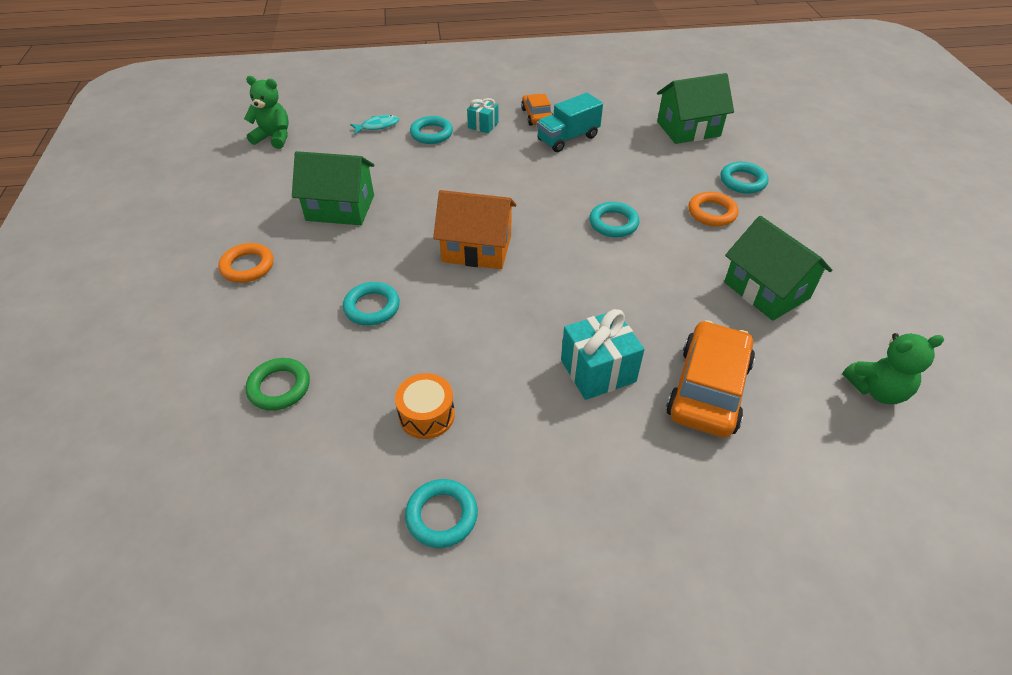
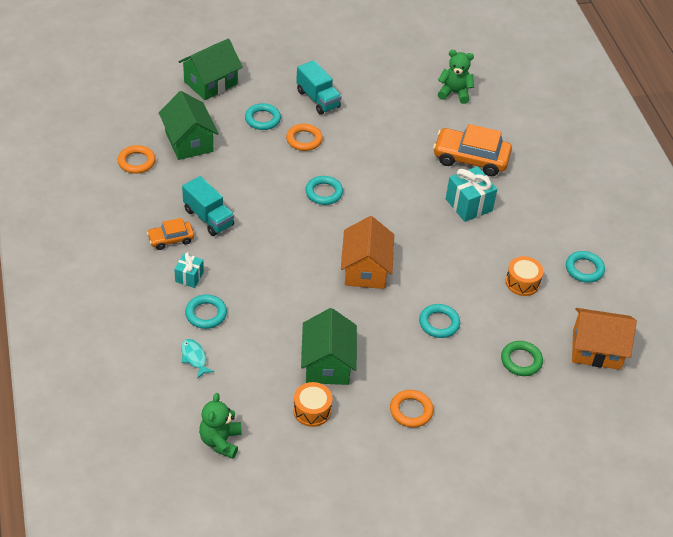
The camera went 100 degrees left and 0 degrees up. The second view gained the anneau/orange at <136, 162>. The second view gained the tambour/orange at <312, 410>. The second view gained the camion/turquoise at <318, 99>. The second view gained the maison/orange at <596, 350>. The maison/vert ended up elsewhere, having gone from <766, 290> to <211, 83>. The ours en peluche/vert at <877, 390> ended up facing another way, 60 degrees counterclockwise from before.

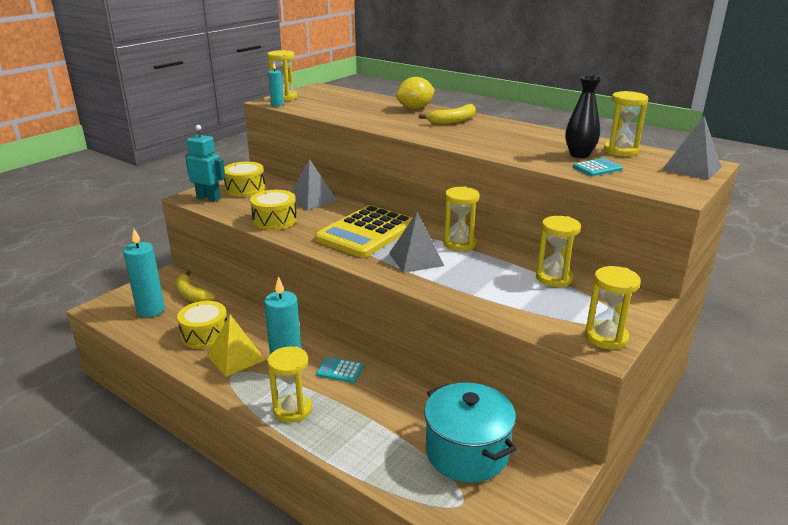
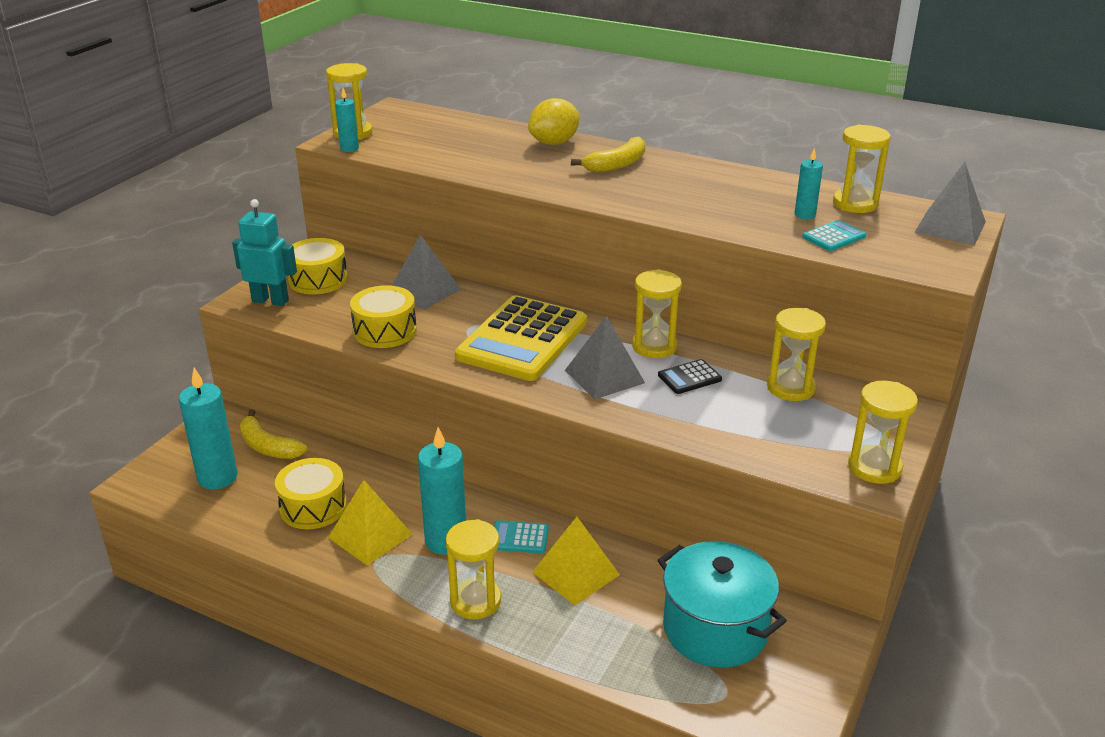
The camera went 10 degrees left and 5 degrees up. The second view gained the pyramide/jaune at <575, 573>. The second view gained the calculatrice/noir at <689, 377>. Where the vase/noir stood at <579, 155>, the bougie/turquoise came to stand at <805, 215>.

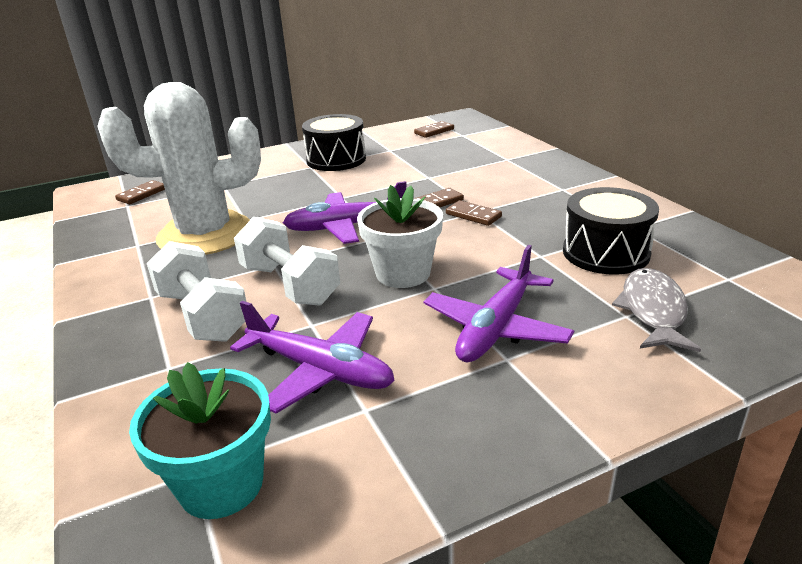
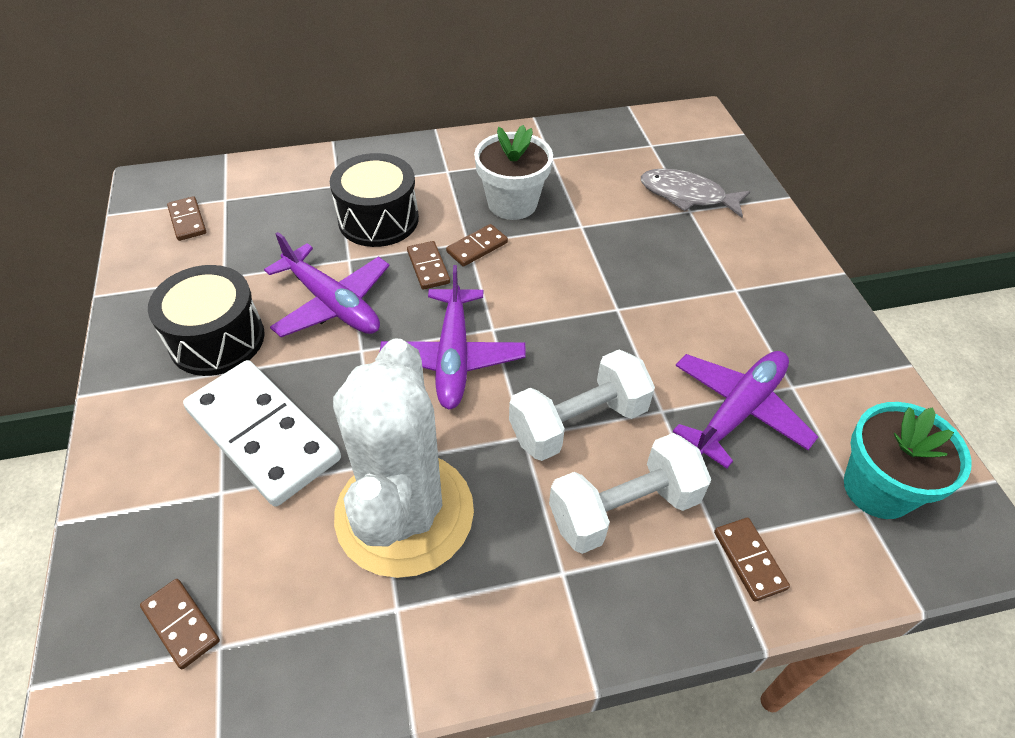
The camera went 80 degrees left and 20 degrees up. The second view gained the domino/blanc at <263, 434>. The second view gained the domino/marron at <749, 560>. The pot de fleurs/blanc ended up elsewhere, having gone from <403, 273> to <512, 203>. The avion/violet ended up elsewhere, having gone from <496, 328> to <333, 304>. The tambour/noir ended up elsewhere, having gone from <605, 253> to <378, 219>.

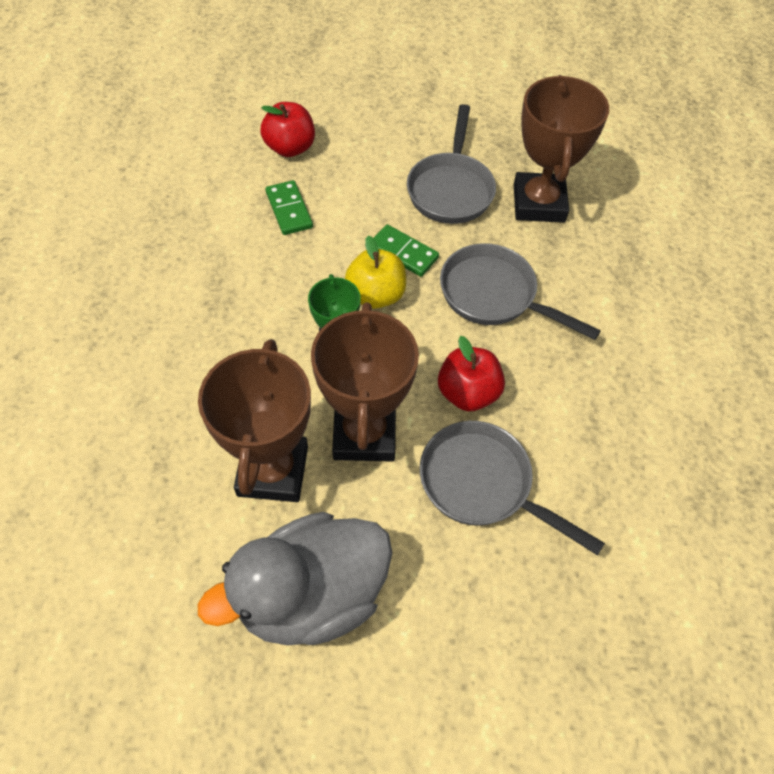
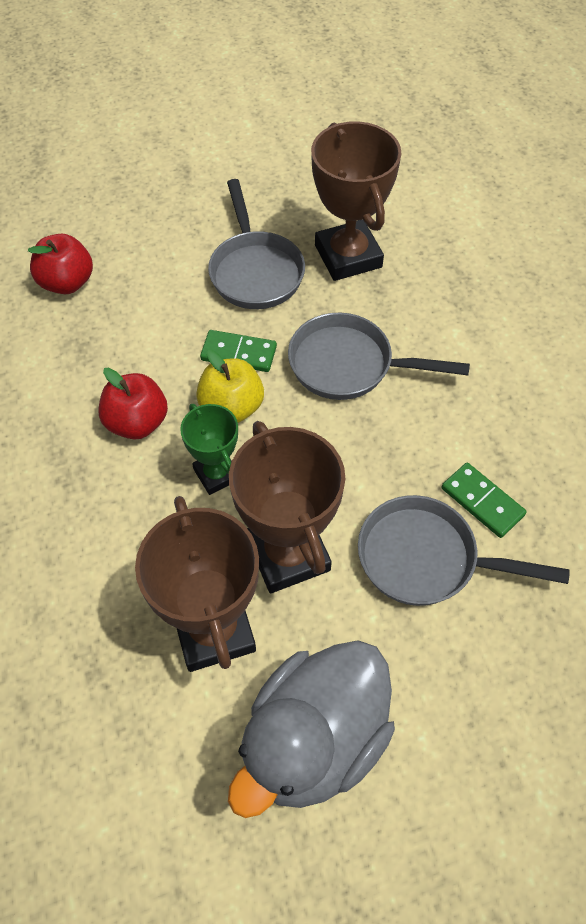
The camera went 20 degrees left and 0 degrees up. The domino/vert ended up elsewhere, having gone from <289, 210> to <482, 501>. The pomme/rouge ended up elsewhere, having gone from <467, 393> to <137, 422>.

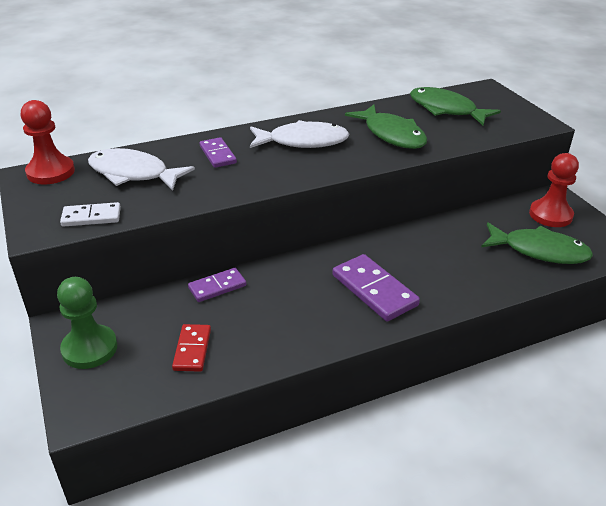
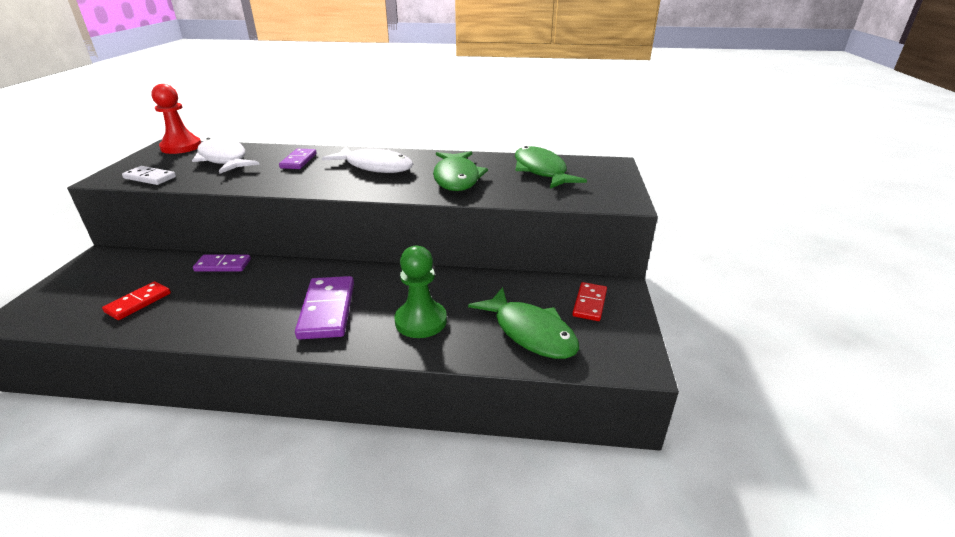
The camera went 30 degrees right and 5 degrees down. The pion/vert ended up elsewhere, having gone from <89, 348> to <421, 321>. Where the pion/rouge stood at <550, 215>, the domino/rouge came to stand at <589, 303>.

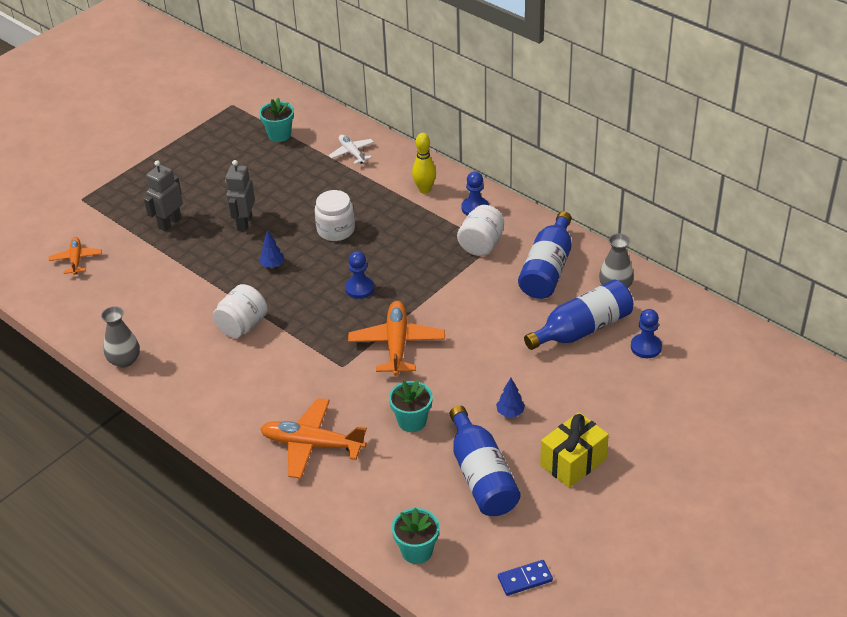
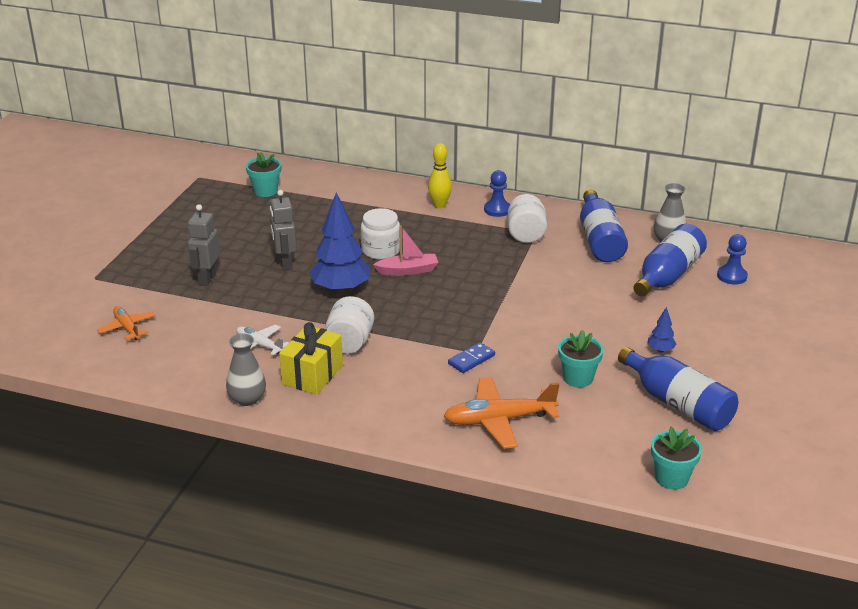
The camera went 25 degrees left and 10 degrees down. The second view lost the pion/bleu at <359, 288>. The second view lost the avion/orange at <397, 344>. The second view gained the bateau/rose at <408, 270>. The avion/blanc ended up elsewhere, having gone from <352, 153> to <259, 345>. The domino/bleu ended up elsewhere, having gone from <525, 579> to <471, 359>. The cadeau/jaune ended up elsewhere, having gone from <573, 462> to <312, 375>. The size of the arbre/bleu at <272, 265> changed by a factor of 2.27.

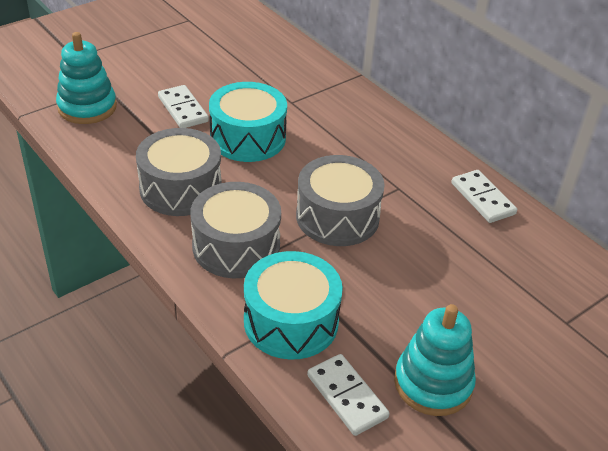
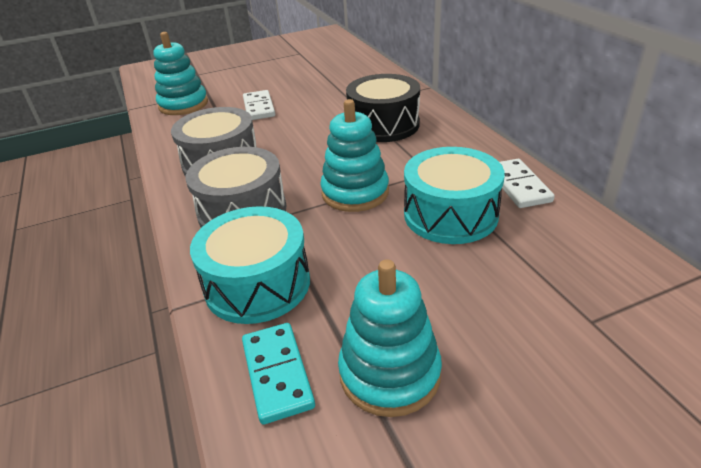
The camera went 20 degrees right and 5 degrees down. The second view gained the tambour/noir at <383, 125>. The tambour/turquoise ended up elsewhere, having gone from <248, 138> to <450, 214>. Where the tambour/gris stood at <337, 217>, the jouet à empiler/turquoise came to stand at <355, 193>. What was the domino/blanc at <347, 396> turned into the domino/turquoise at <277, 374>.

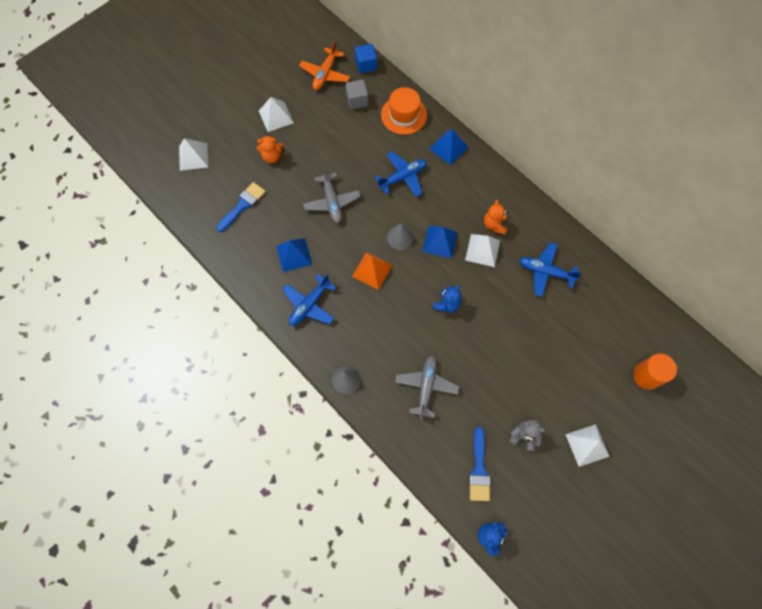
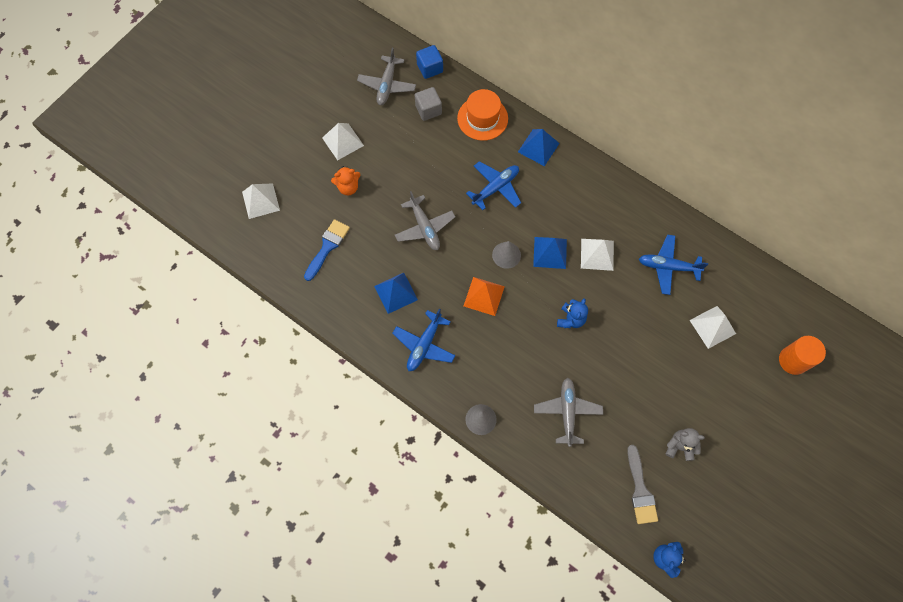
The camera went 10 degrees left and 0 degrees up. The second view lost the ours en peluche/orange at <494, 225>. The pyramide/blanc ended up elsewhere, having gone from <587, 445> to <712, 327>. What was the avion/orange at <325, 74> turned into the avion/gris at <387, 85>. What was the pinceau/bleu at <479, 469> turned into the pinceau/gris at <640, 489>.

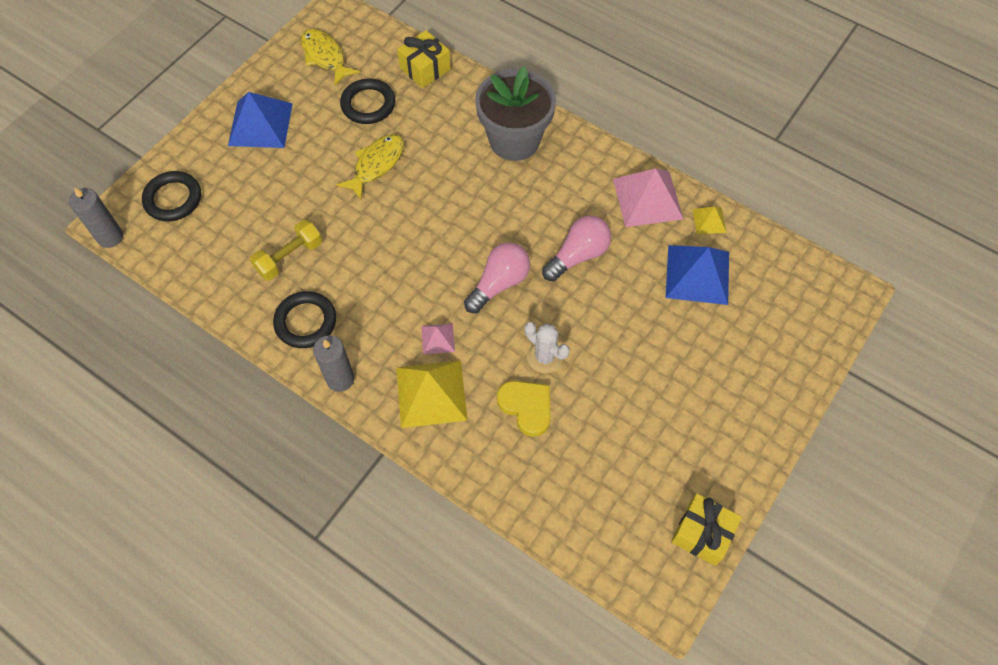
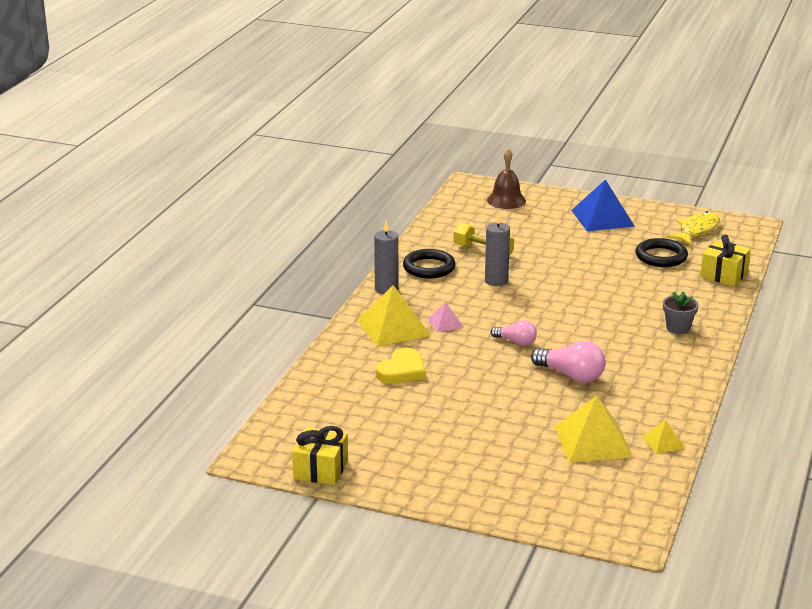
The camera went 75 degrees right and 35 degrees down. The second view lost the poisson/jaune at <376, 165>. The second view lost the cactus/blanc at <544, 357>. The second view lost the pyramide/rose at <648, 198>. The bougie/gris ended up elsewhere, having gone from <110, 237> to <496, 281>. Where the anneau/noir stood at <173, 199>, the cloche/marron came to stand at <506, 200>. What was the pyramide/bleu at <697, 274> turned into the pyramide/jaune at <593, 441>. The size of the ampoule/rose at <499, 283> changed by a factor of 0.63. The size of the pot de fleurs/gris at <514, 140> changed by a factor of 0.46.

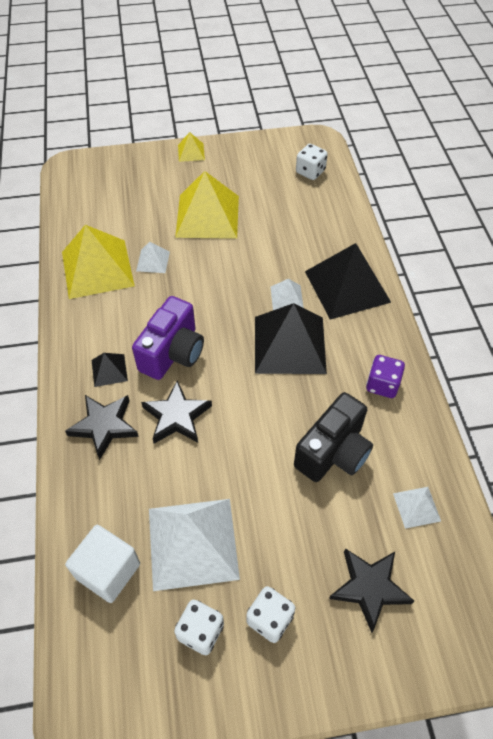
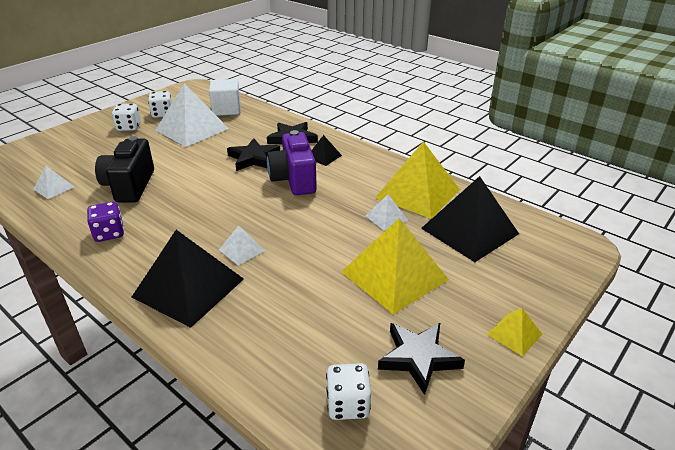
The camera went 140 degrees right and 20 degrees down. The pyramide/noir ended up elsewhere, having gone from <289, 344> to <469, 231>. The étoile/noir ended up elsewhere, having gone from <369, 587> to <418, 358>.

